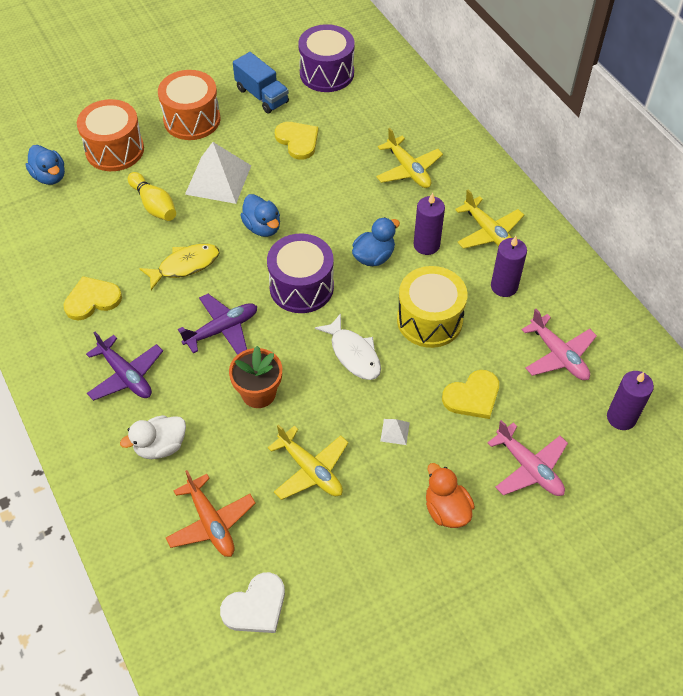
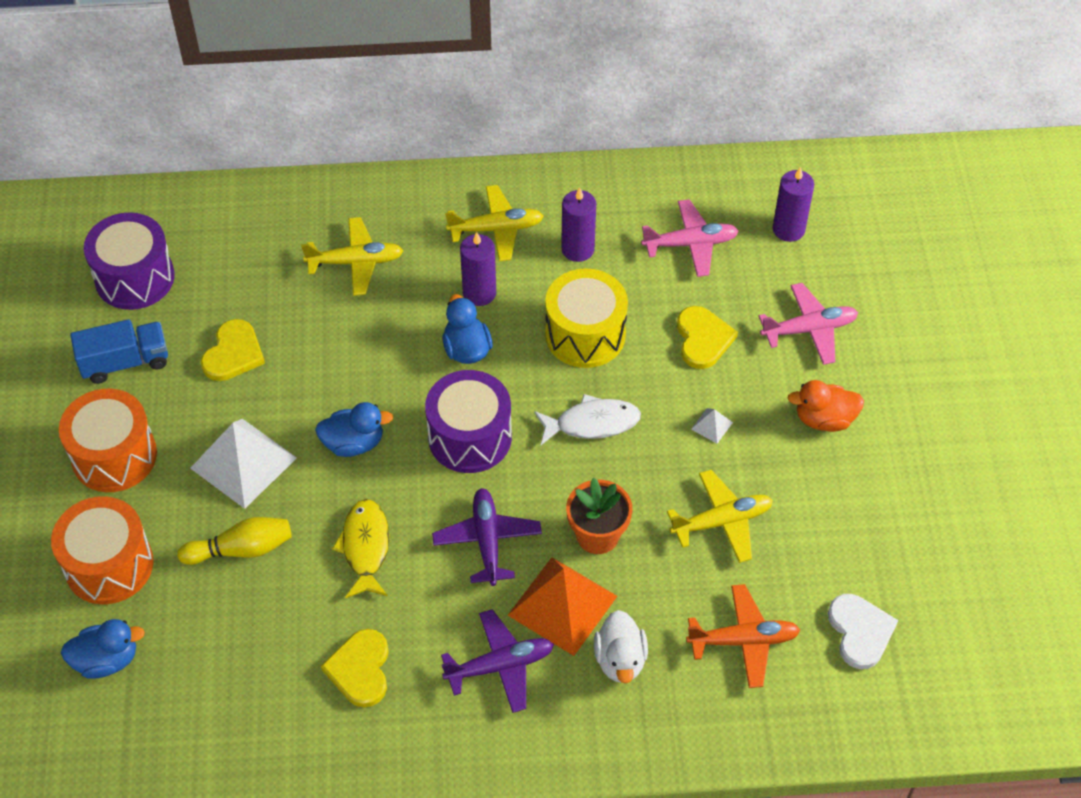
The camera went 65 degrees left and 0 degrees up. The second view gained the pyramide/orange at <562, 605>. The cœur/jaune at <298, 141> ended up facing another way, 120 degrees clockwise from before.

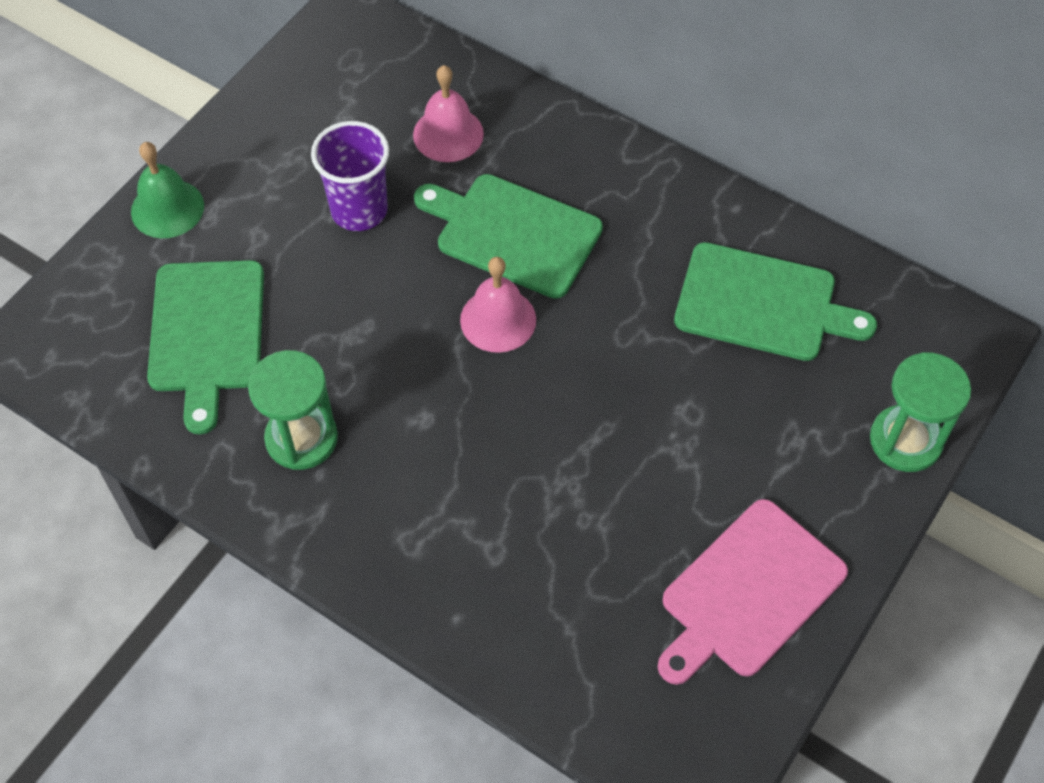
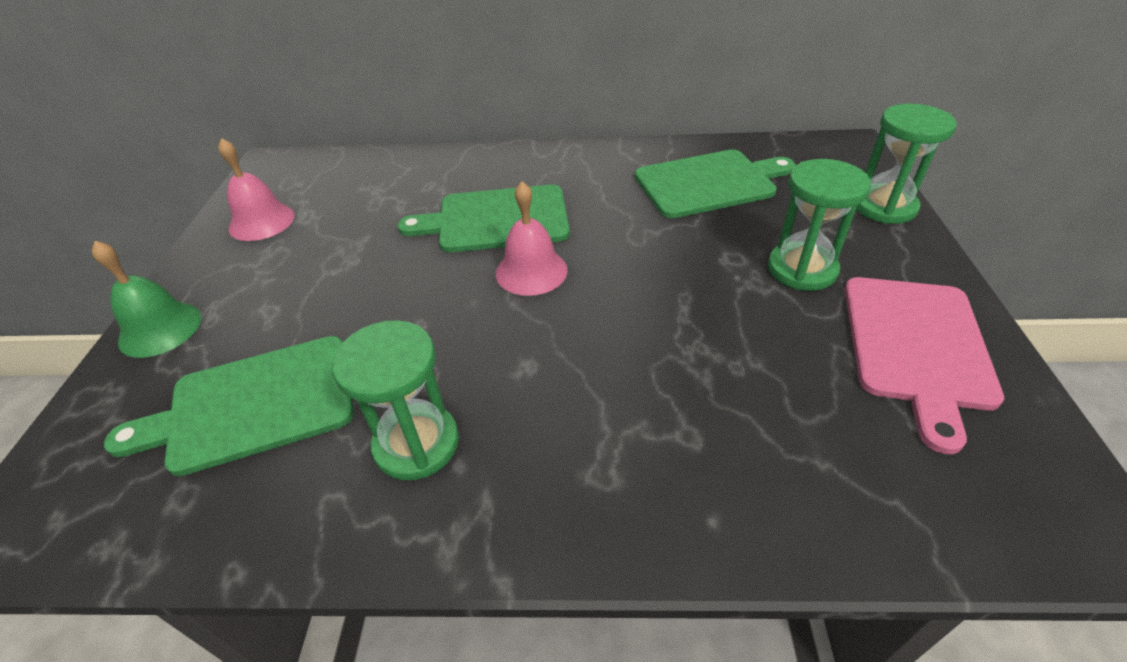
The camera went 30 degrees left and 15 degrees down. The second view lost the gobelet/violet at <359, 210>. The second view gained the sablier/vert at <802, 269>. The cloche/rose ended up elsewhere, having gone from <448, 134> to <261, 221>. The planche à découper/vert at <206, 333> ended up facing another way, 105 degrees clockwise from before.

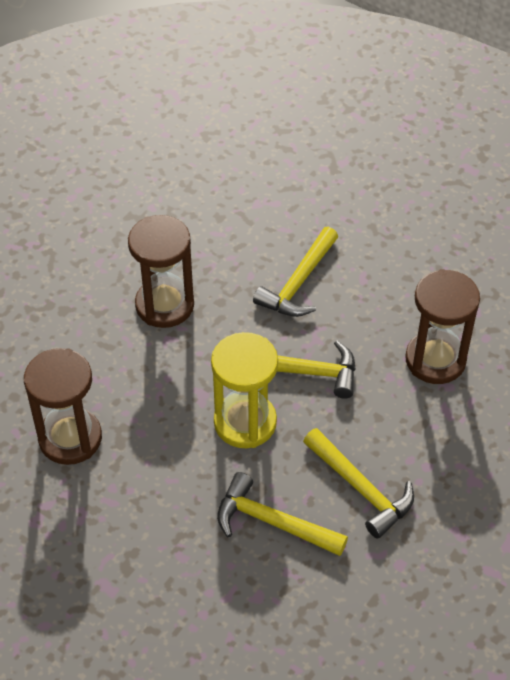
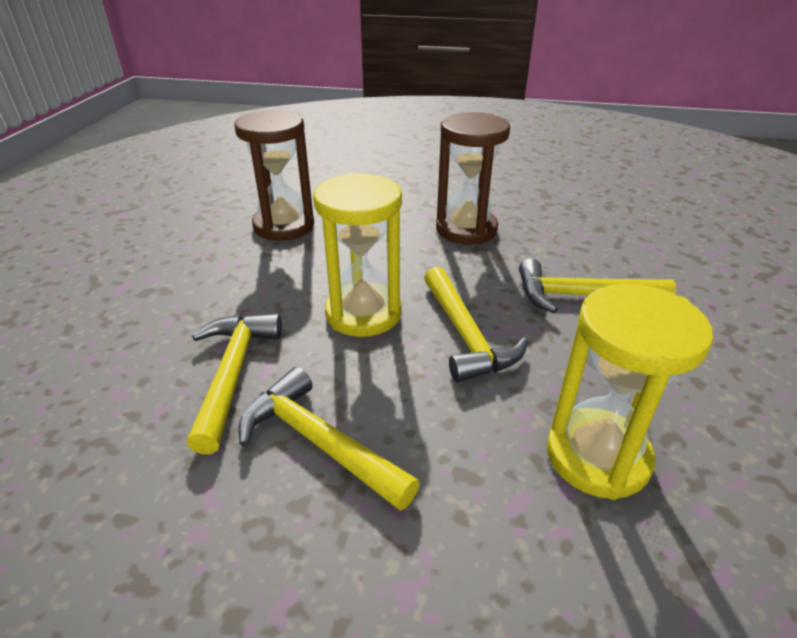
The camera went 65 degrees right and 15 degrees down. What was the sablier/marron at <435, 360> turned into the sablier/jaune at <597, 456>. The marteau/jaune at <361, 489> ended up facing another way, 105 degrees clockwise from before.

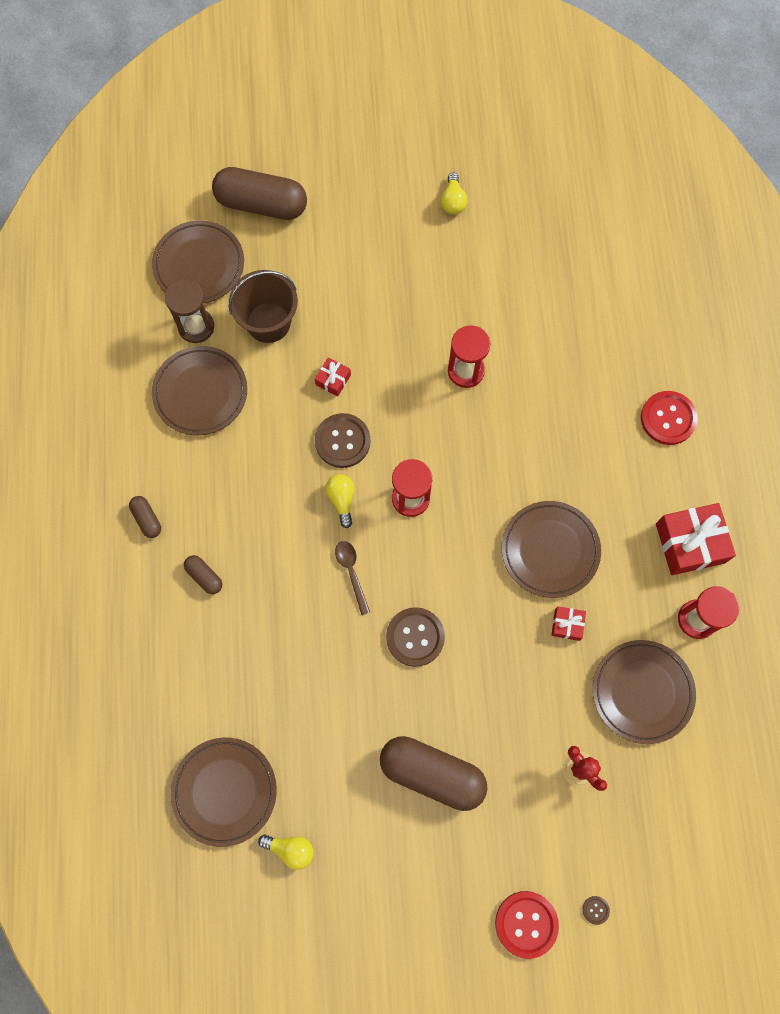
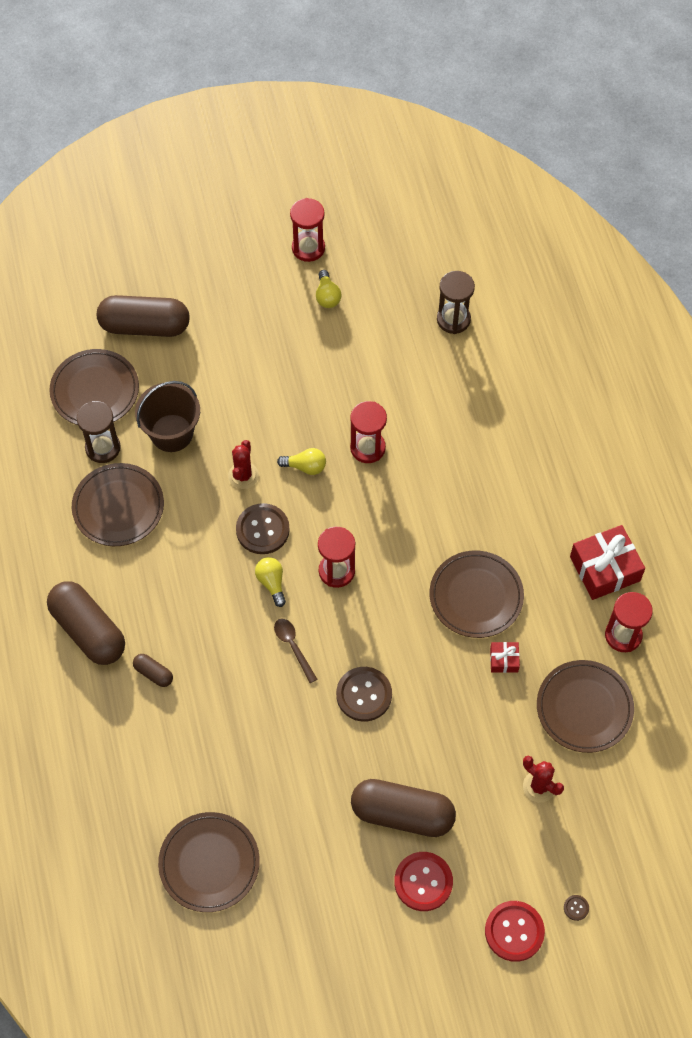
The camera went 10 degrees left and 10 degrees down. The second view gained the sablier/rouge at <308, 248>. The second view gained the sablier/marron at <453, 319>. The ampoule/jaune ended up elsewhere, having gone from <290, 849> to <305, 466>. The bouton/rouge ended up elsewhere, having gone from <668, 418> to <423, 882>. Where the cadeau/rouge stood at <333, 380>, the cactus/rouge came to stand at <243, 475>. The size of the gélule/marron at <147, 519> changed by a factor of 2.23.

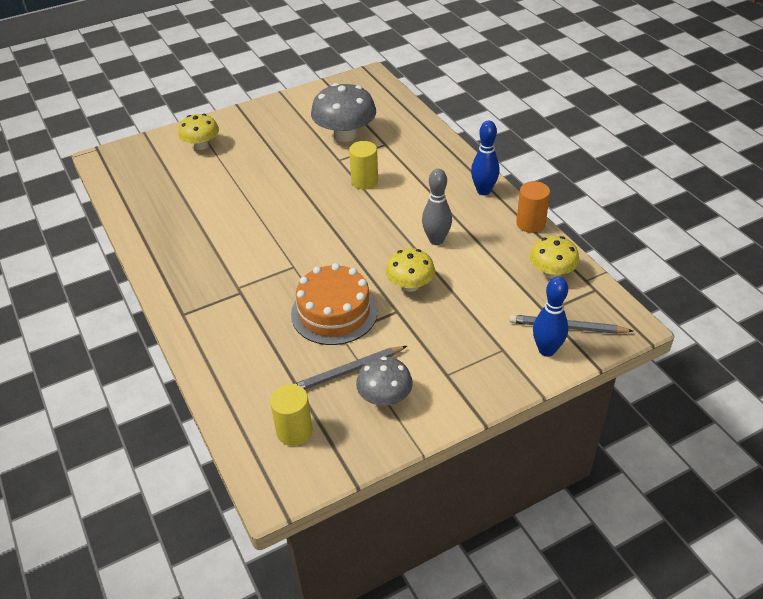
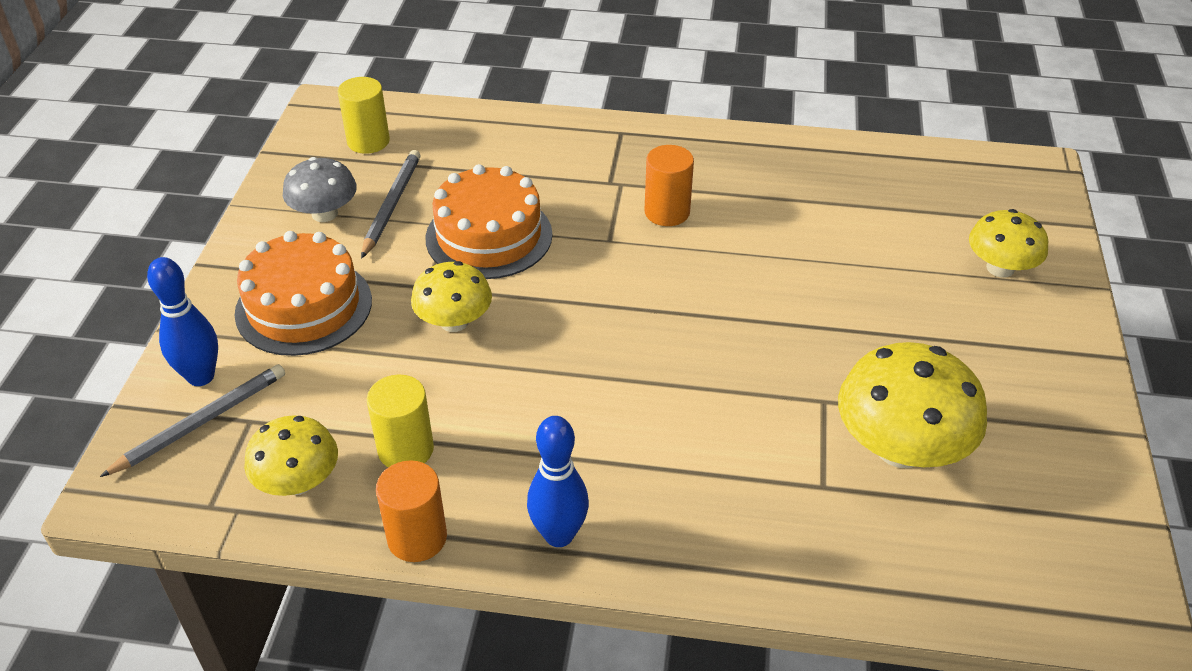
The camera went 125 degrees right and 0 degrees up. The second view lost the quille/gris at <436, 240>. The second view gained the gâteau/orange at <304, 306>. The second view gained the cylindre/orange at <667, 212>. The cylindre/jaune ended up elsewhere, having gone from <364, 181> to <405, 449>. What was the champignon/gris at <345, 135> turned into the champignon/jaune at <900, 448>.

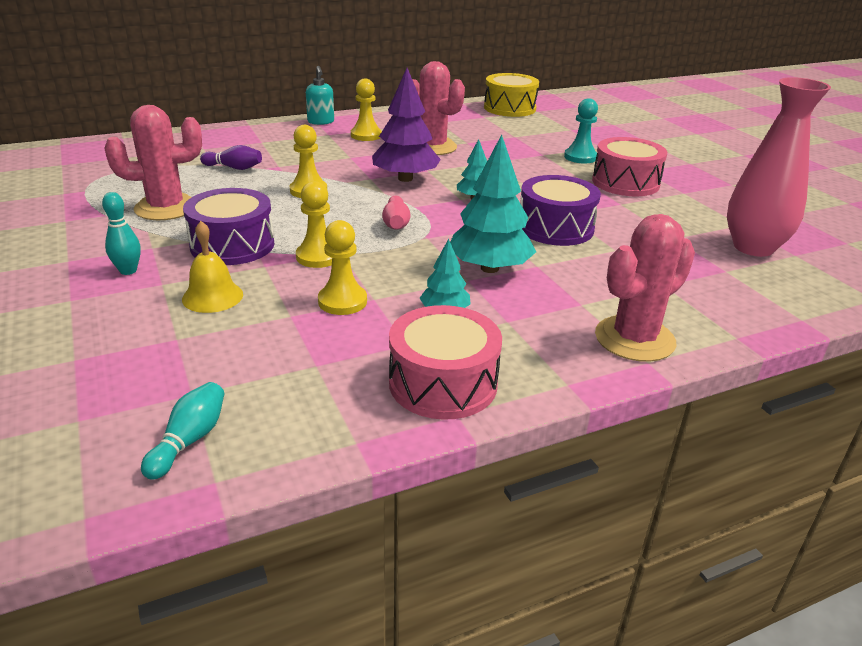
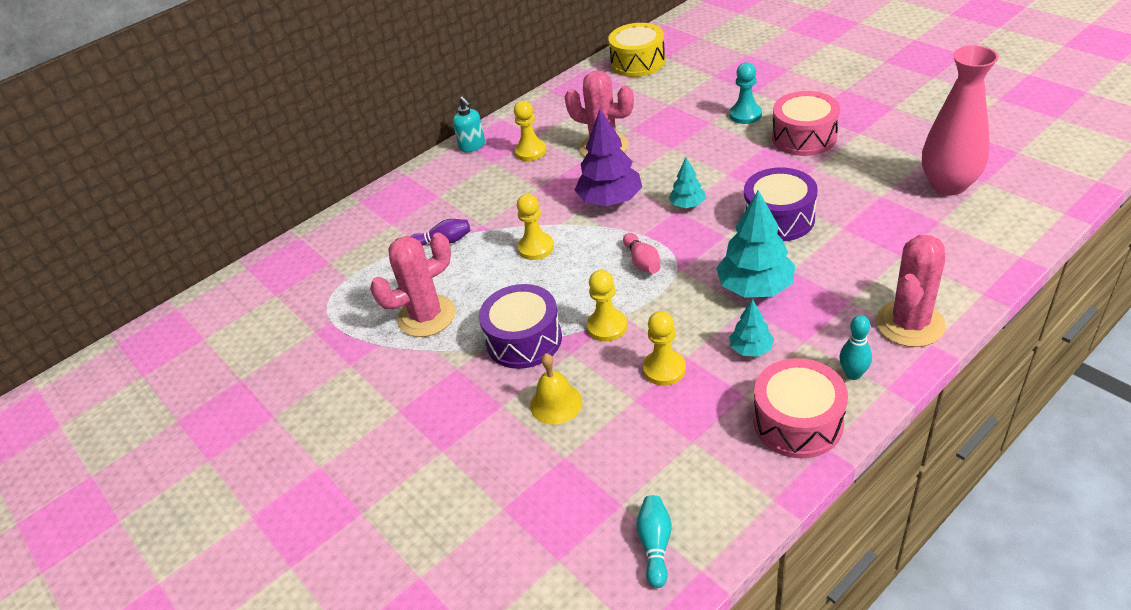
The camera went 10 degrees left and 10 degrees up. The quille/turquoise ended up elsewhere, having gone from <128, 271> to <853, 374>.

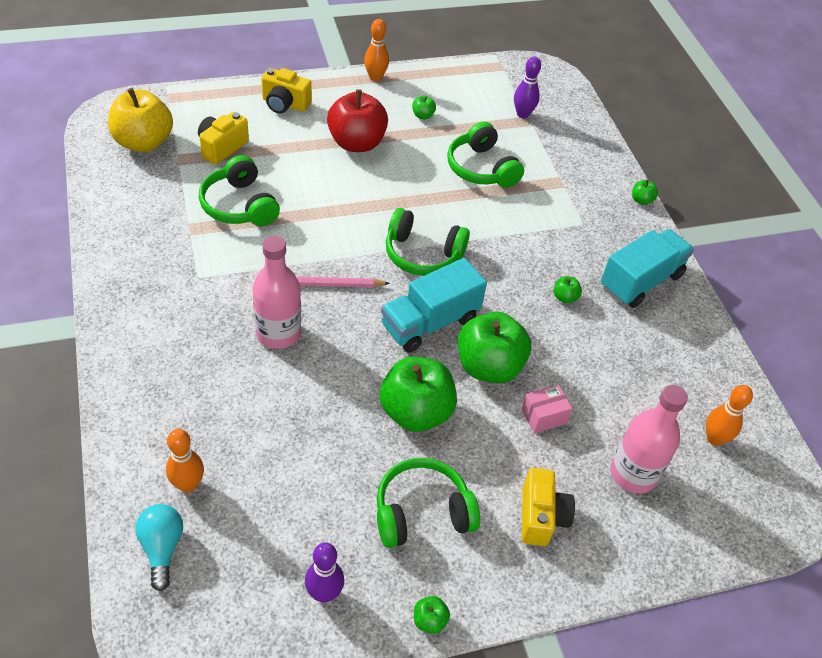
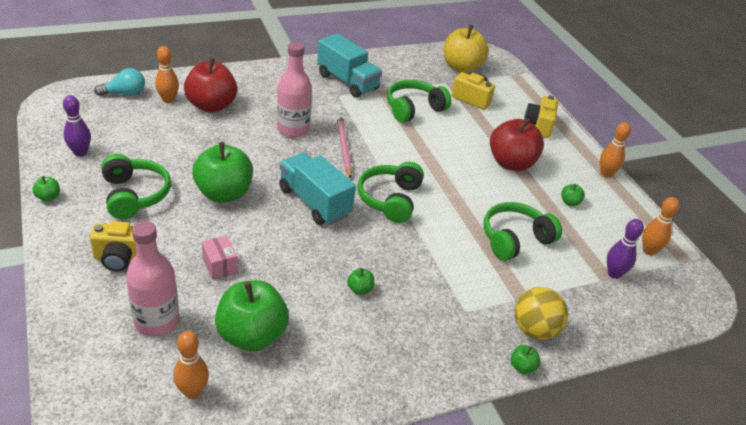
The camera went 85 degrees right and 10 degrees down. The second view gained the pomme/rouge at <211, 106>. The second view gained the balle/jaune at <534, 330>. The second view gained the quille/orange at <649, 251>. The pomme/vert ended up elsewhere, having gone from <489, 366> to <252, 335>. The camion/turquoise ended up elsewhere, having gone from <641, 281> to <347, 82>.

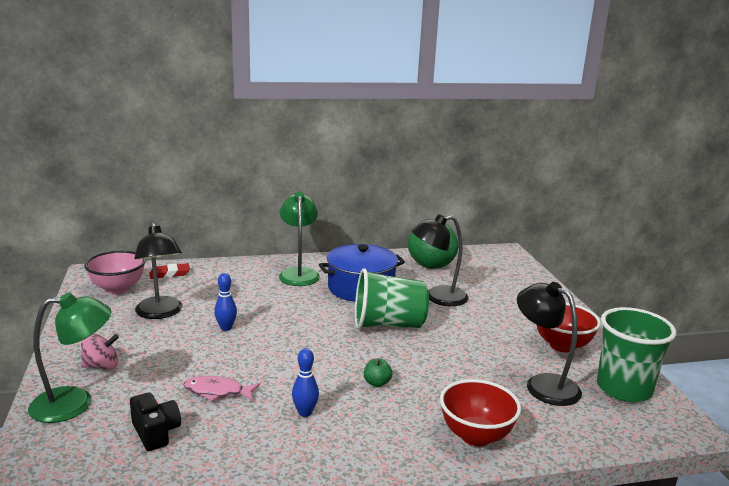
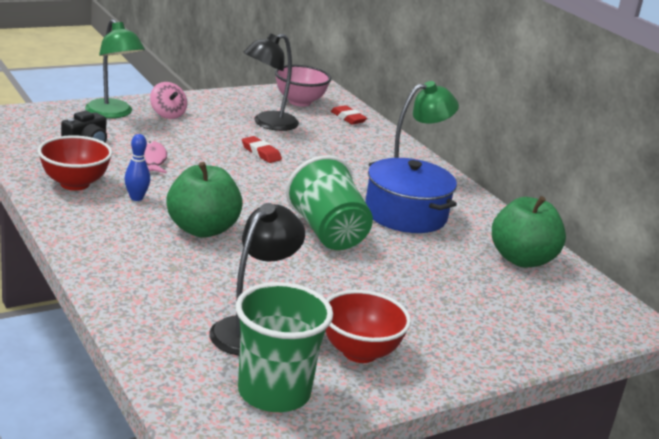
The camera went 70 degrees right and 5 degrees up. The second view lost the lampe/noir at <437, 297>. The bol/rouge ended up elsewhere, having gone from <476, 436> to <75, 184>. Where the quille/bleu stood at <226, 328>, the gomme/rouge came to stand at <261, 153>. The size of the pomme/vert at <377, 383> changed by a factor of 2.44.

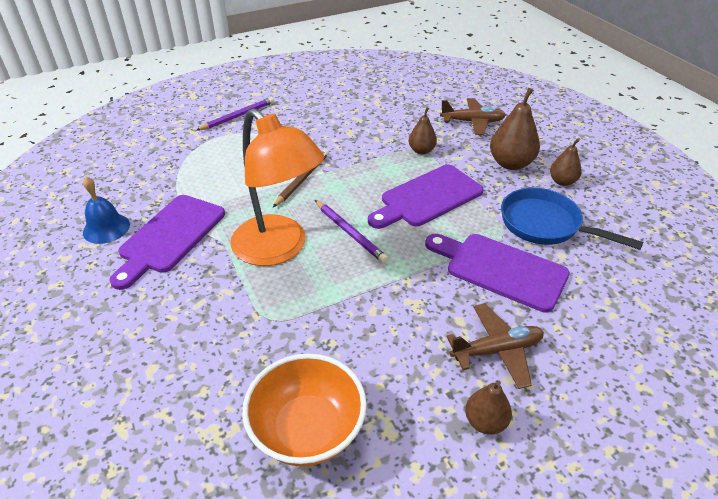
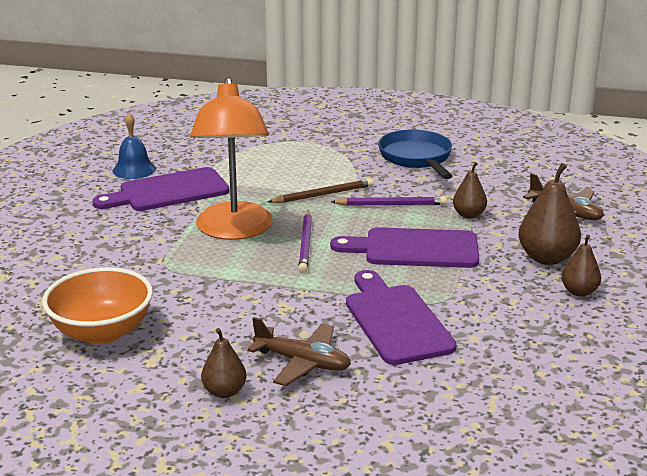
The camera went 40 degrees right and 15 degrees down. The crayon/violet ended up elsewhere, having gone from <238, 116> to <391, 205>. The poêle/bleu ended up elsewhere, having gone from <545, 225> to <416, 158>.

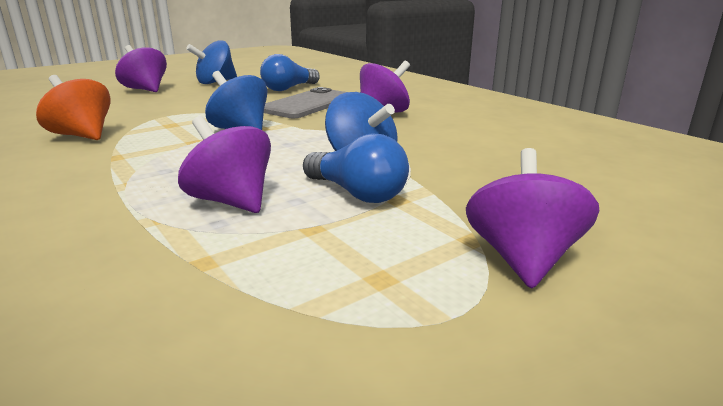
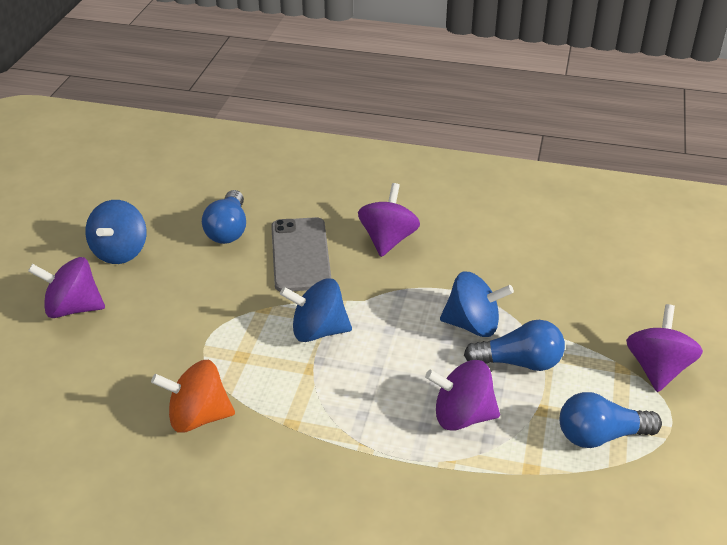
The camera went 40 degrees left and 15 degrees up. The second view gained the ampoule/bleu at <600, 436>. The toupie/violet at <522, 259> ended up facing another way, 45 degrees clockwise from before.

